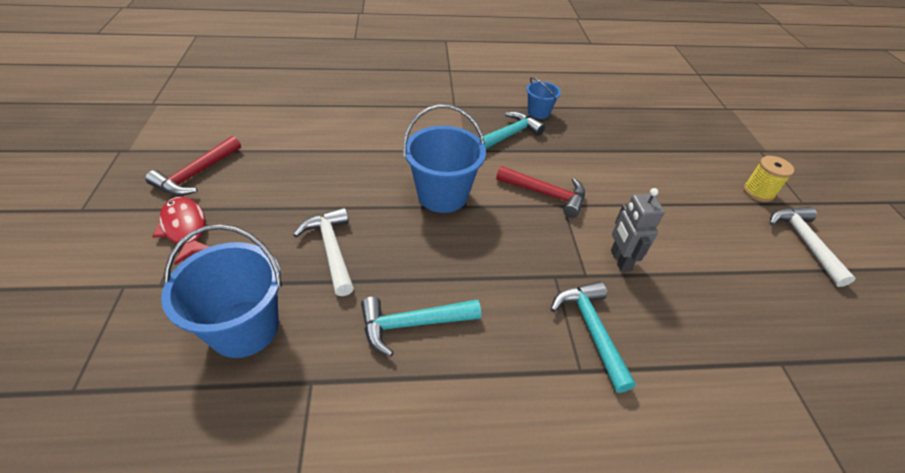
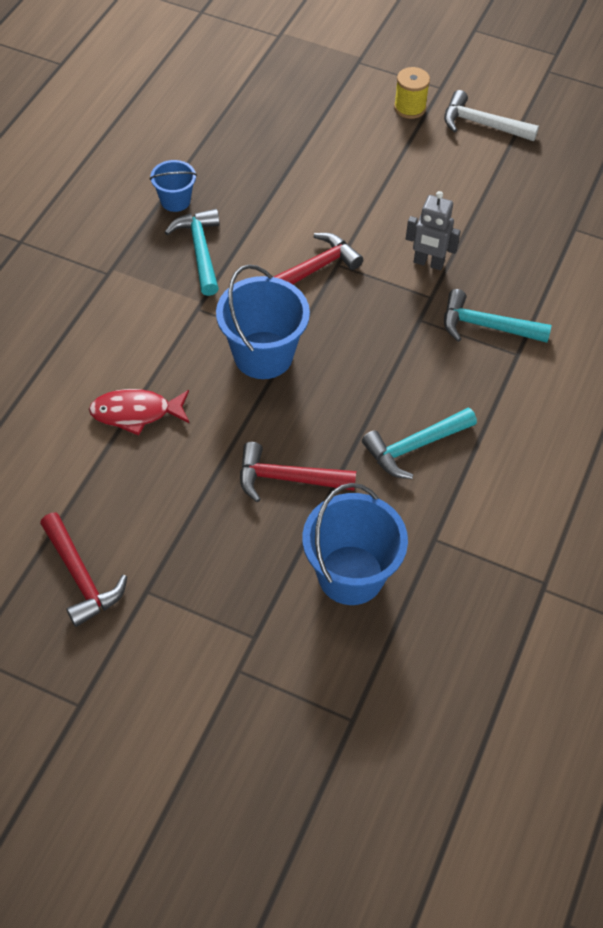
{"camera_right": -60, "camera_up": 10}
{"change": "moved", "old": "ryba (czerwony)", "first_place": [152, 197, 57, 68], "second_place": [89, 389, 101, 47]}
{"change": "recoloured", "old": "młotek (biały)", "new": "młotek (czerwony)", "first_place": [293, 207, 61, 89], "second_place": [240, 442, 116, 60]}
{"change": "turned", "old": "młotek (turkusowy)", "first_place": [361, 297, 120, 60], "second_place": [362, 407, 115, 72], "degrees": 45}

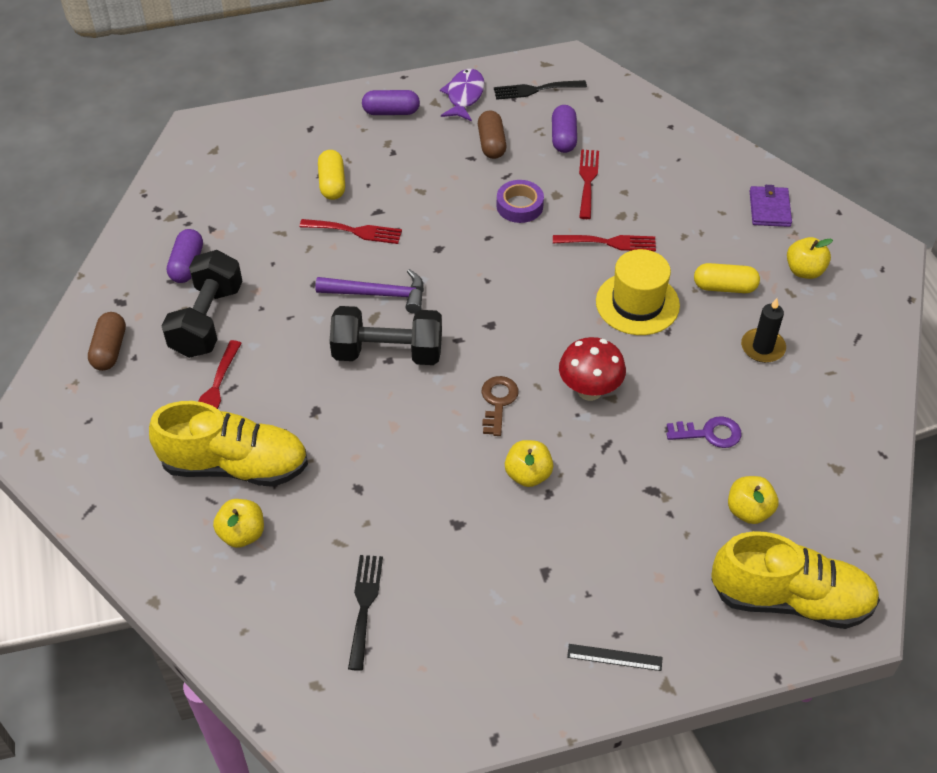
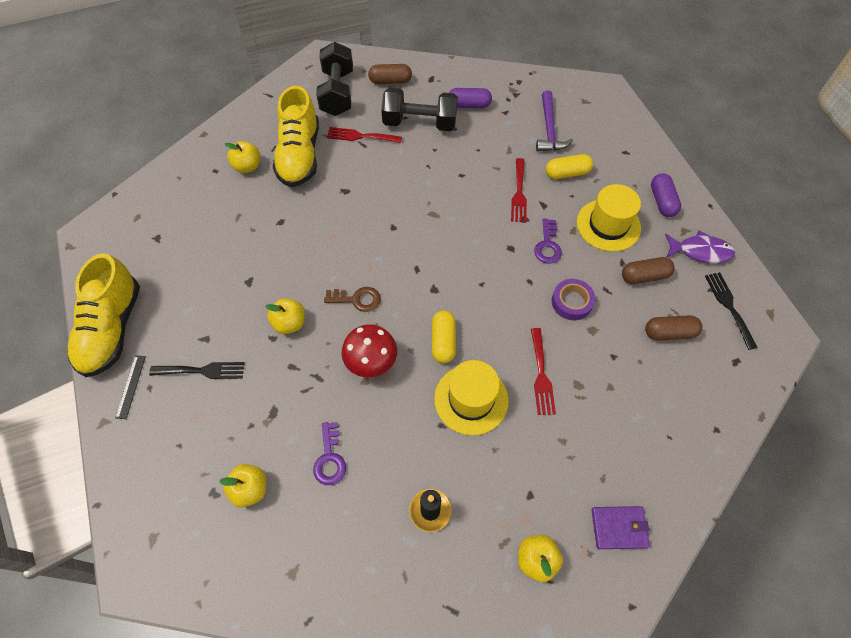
{"camera_right": 85, "camera_up": 10}
{"change": "moved", "old": "but (żółty)", "first_place": [711, 531, 169, 98], "second_place": [67, 253, 73, 124]}
{"change": "moved", "old": "widelec (czarny)", "first_place": [348, 555, 35, 116], "second_place": [149, 362, 96, 17]}
{"change": "moved", "old": "hantel (czarny)", "first_place": [330, 306, 112, 59], "second_place": [316, 42, 37, 74]}
{"change": "moved", "old": "kapsułka (żółty)", "first_place": [694, 263, 66, 30], "second_place": [432, 311, 24, 52]}
{"change": "added", "new": "klucz (fioletowy)", "second_place": [534, 219, 28, 45]}
{"change": "moved", "old": "młotek (fioletowy)", "first_place": [315, 269, 109, 45], "second_place": [536, 91, 37, 60]}
{"change": "added", "new": "kapelusz (żółty)", "second_place": [577, 184, 64, 68]}
{"change": "recoloured", "old": "kapsułka (fioletowy)", "new": "kapsułka (brązowy)", "first_place": [552, 105, 25, 48], "second_place": [645, 315, 57, 25]}
{"change": "removed", "old": "widelec (czerwony)", "first_place": [579, 149, 20, 70]}

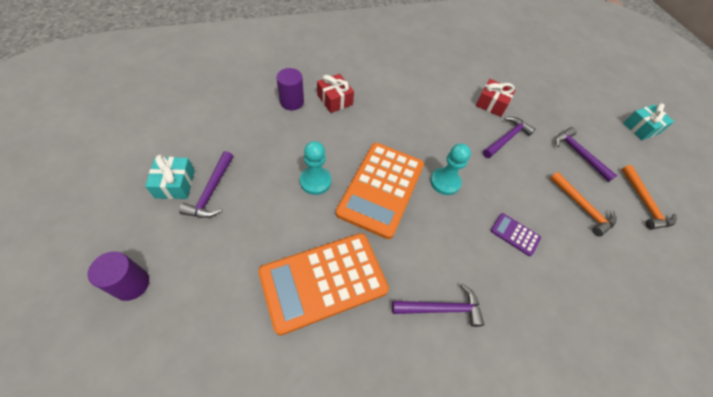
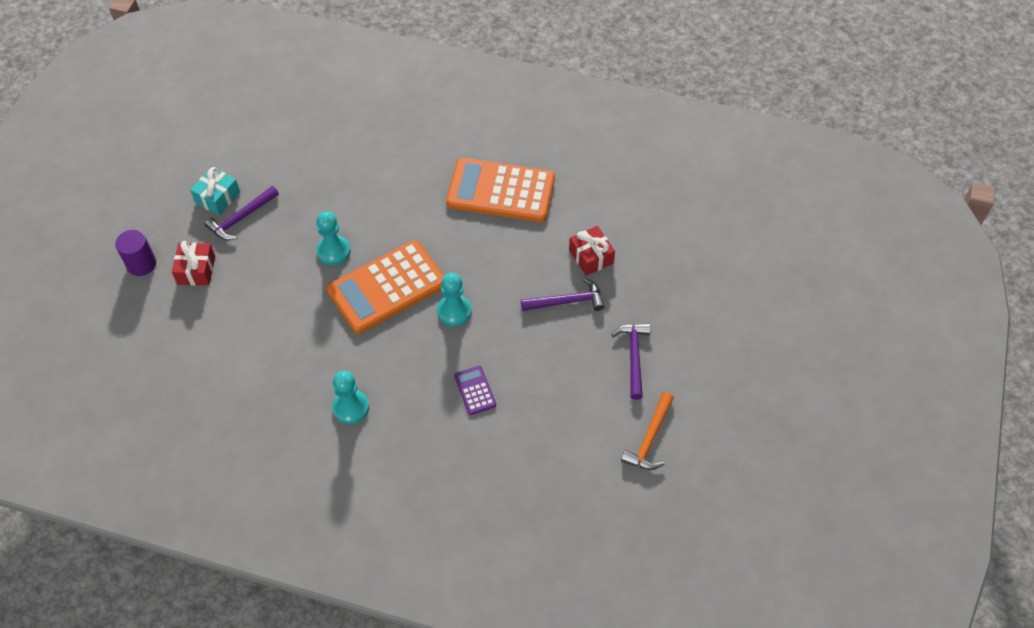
{"camera_right": 40, "camera_up": 0}
{"change": "moved", "old": "prezent (czerwony)", "first_place": [317, 74, 37, 39], "second_place": [172, 241, 43, 44]}
{"change": "replaced", "old": "młotek (fioletowy)", "new": "pionek (turkusowy)", "first_place": [392, 284, 92, 43], "second_place": [332, 371, 37, 53]}
{"change": "moved", "old": "kalkulator (pomarańczowy)", "first_place": [258, 233, 131, 102], "second_place": [446, 158, 109, 64]}
{"change": "removed", "old": "walec (fioletowy)", "first_place": [276, 68, 28, 42]}
{"change": "removed", "old": "młotek (pomarańczowy)", "first_place": [550, 172, 67, 64]}
{"change": "removed", "old": "prezent (turkusowy)", "first_place": [624, 104, 50, 36]}

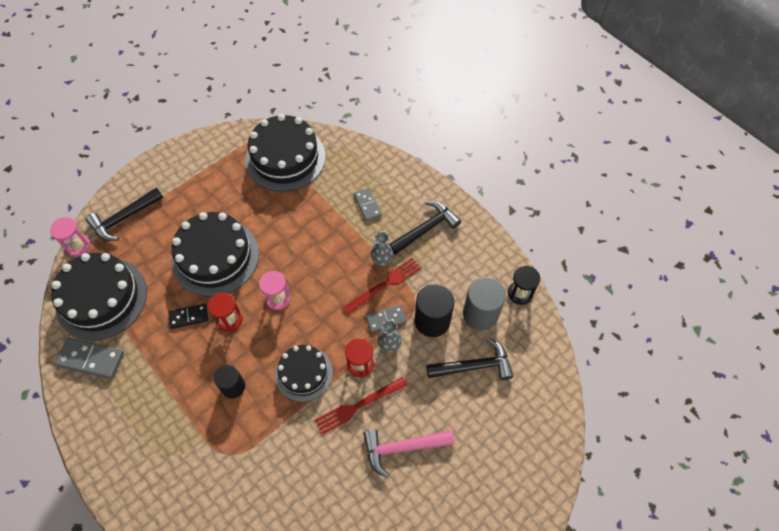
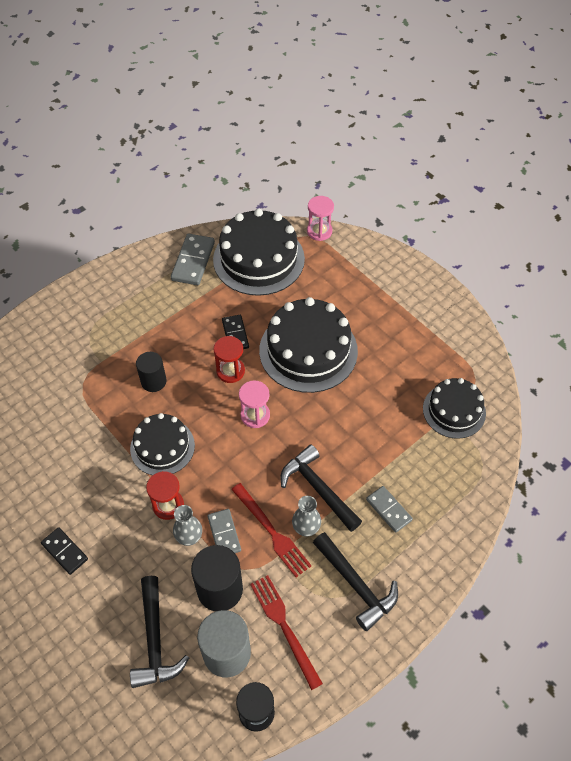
{"camera_right": 90, "camera_up": -5}
{"change": "replaced", "old": "młotek (różowy)", "new": "kostka domina (czarny)", "first_place": [363, 429, 91, 49], "second_place": [41, 527, 47, 48]}
{"change": "moved", "old": "widelec (czerwony)", "first_place": [315, 377, 93, 58], "second_place": [250, 575, 73, 115]}
{"change": "moved", "old": "młotek (czarny)", "first_place": [86, 187, 77, 54], "second_place": [281, 445, 81, 87]}
{"change": "turned", "old": "kostka domina (szary)", "first_place": [354, 188, 28, 33], "second_place": [366, 486, 47, 47], "degrees": 75}
{"change": "resized", "old": "tort (czarny)", "first_place": [245, 114, 81, 78], "second_place": [423, 378, 63, 61], "factor": 0.61}

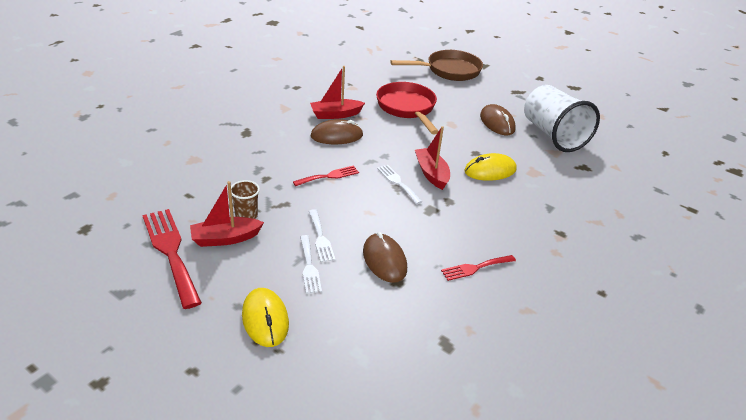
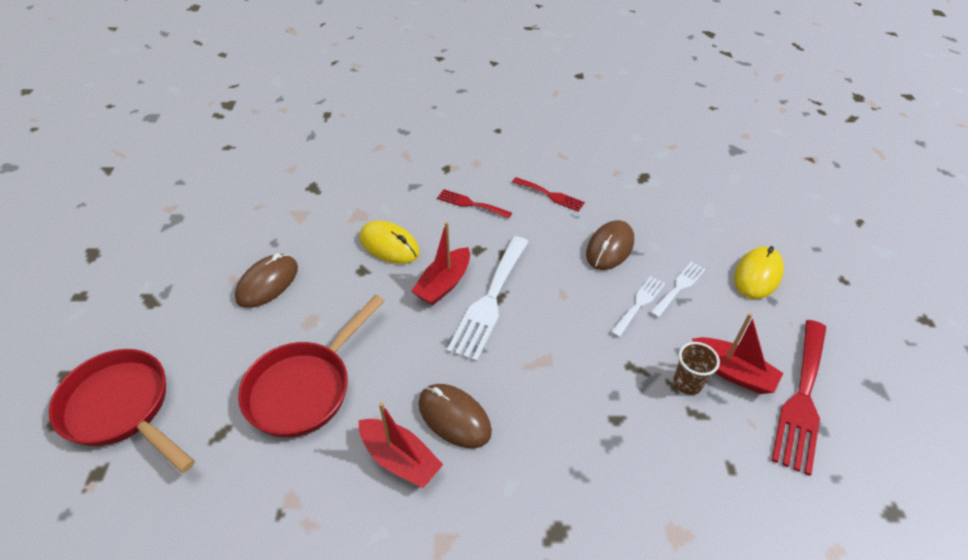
{"camera_right": -125, "camera_up": 10}
{"change": "recoloured", "old": "patelnia (brązowy)", "new": "patelnia (czerwony)", "first_place": [390, 50, 93, 31], "second_place": [49, 349, 146, 124]}
{"change": "moved", "old": "widelec (czerwony)", "first_place": [293, 165, 66, 21], "second_place": [437, 189, 75, 29]}
{"change": "resized", "old": "widelec (biały)", "first_place": [377, 165, 46, 39], "second_place": [447, 236, 82, 126], "factor": 1.83}
{"change": "removed", "old": "szklanka (biały)", "first_place": [524, 85, 76, 67]}

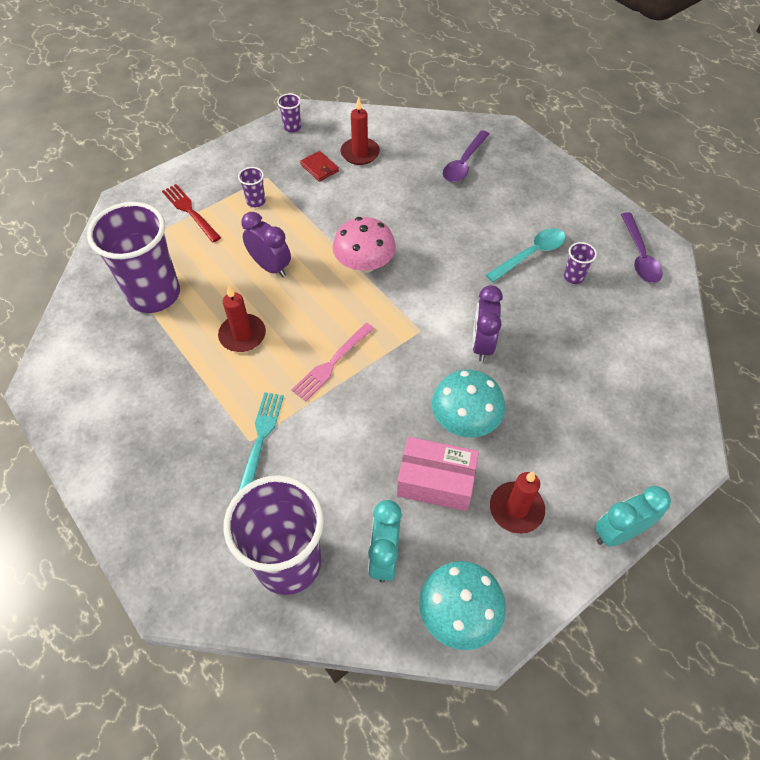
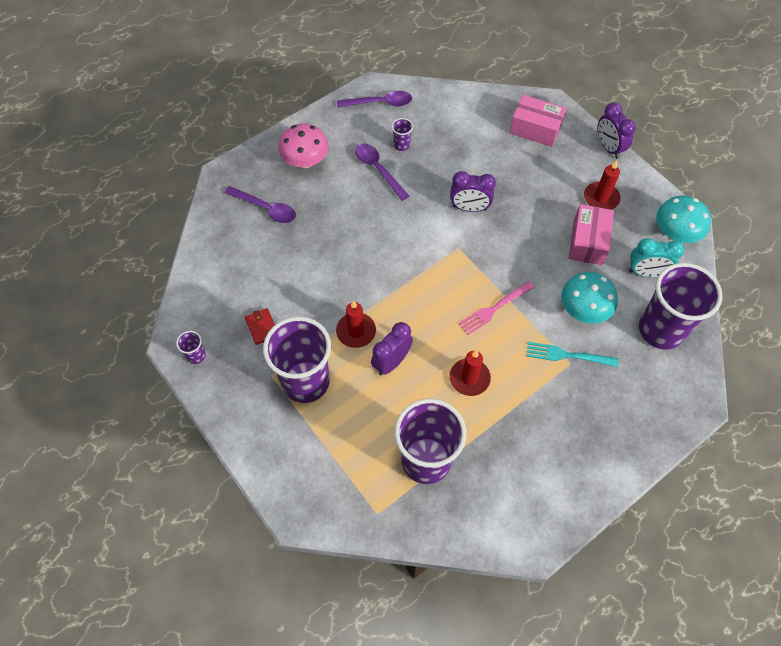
{"camera_right": -90, "camera_up": 5}
{"change": "turned", "old": "portfel (czerwony)", "first_place": [300, 151, 39, 31], "second_place": [245, 308, 30, 37], "degrees": -75}
{"change": "resized", "old": "szklanka (fioletowy)", "first_place": [238, 167, 27, 40], "second_place": [263, 317, 68, 86], "factor": 2.5}
{"change": "moved", "old": "grzyb (różowy)", "first_place": [333, 217, 63, 56], "second_place": [279, 123, 50, 45]}
{"change": "moved", "old": "świeca (czerwony)", "first_place": [340, 97, 40, 68], "second_place": [336, 300, 40, 48]}
{"change": "recoloured", "old": "łyżka (turkusowy)", "new": "łyżka (fioletowy)", "first_place": [486, 228, 80, 54], "second_place": [355, 144, 54, 57]}
{"change": "turned", "old": "widelec (różowy)", "first_place": [291, 323, 83, 78], "second_place": [458, 281, 76, 54], "degrees": 105}
{"change": "added", "new": "pudełko (różowy)", "second_place": [510, 95, 57, 52]}
{"change": "moved", "old": "grzyb (turkusowy)", "first_place": [432, 370, 73, 67], "second_place": [561, 272, 57, 52]}
{"change": "recoloured", "old": "budzik (turkusowy)", "new": "budzik (fioletowy)", "first_place": [595, 486, 76, 61], "second_place": [597, 102, 39, 57]}
{"change": "removed", "old": "widelec (czerwony)", "first_place": [162, 184, 59, 58]}

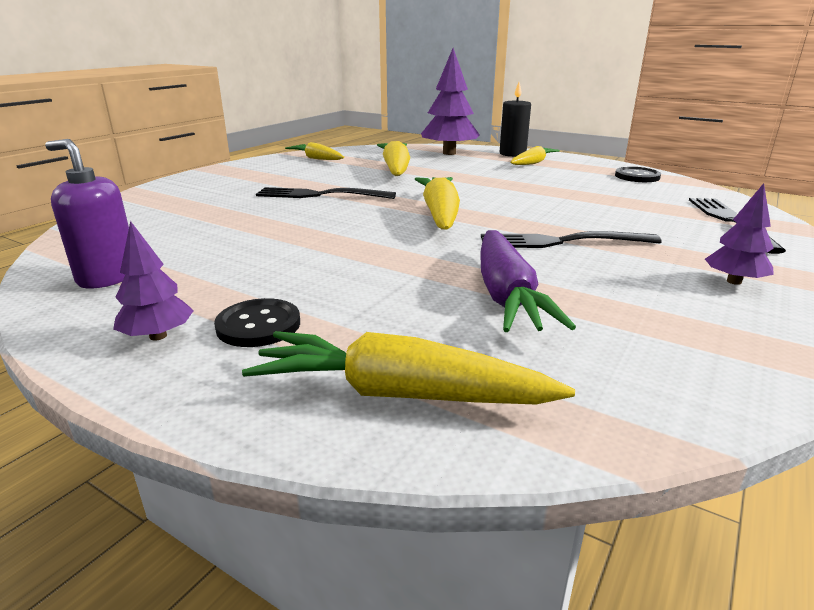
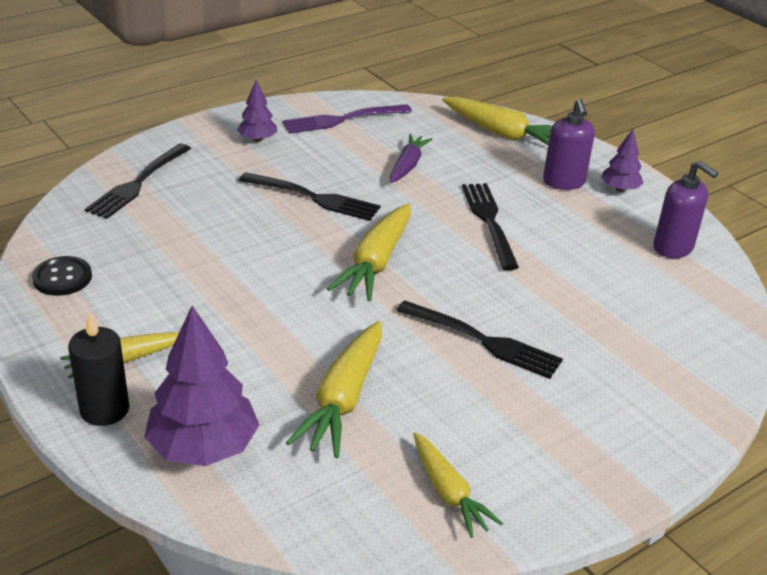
{"camera_right": -160, "camera_up": 10}
{"change": "added", "new": "widelec (fioletowy)", "second_place": [283, 104, 129, 30]}
{"change": "resized", "old": "marchewka (fioletowy)", "first_place": [480, 230, 96, 102], "second_place": [390, 134, 43, 49], "factor": 0.65}
{"change": "added", "new": "widelec (czarny)", "second_place": [462, 183, 57, 87]}
{"change": "replaced", "old": "guzik (czarny)", "new": "dozownik mydła (fioletowy)", "first_place": [214, 298, 86, 49], "second_place": [543, 99, 52, 91]}

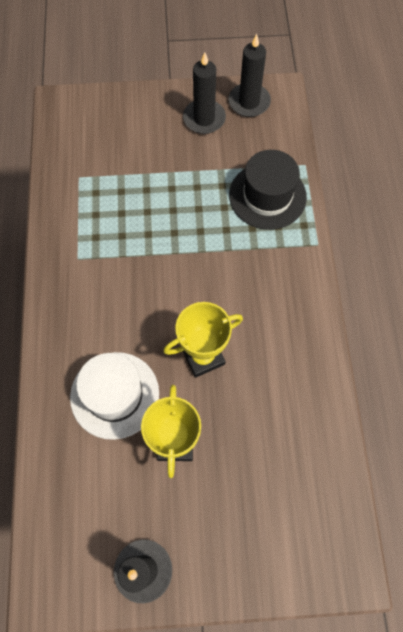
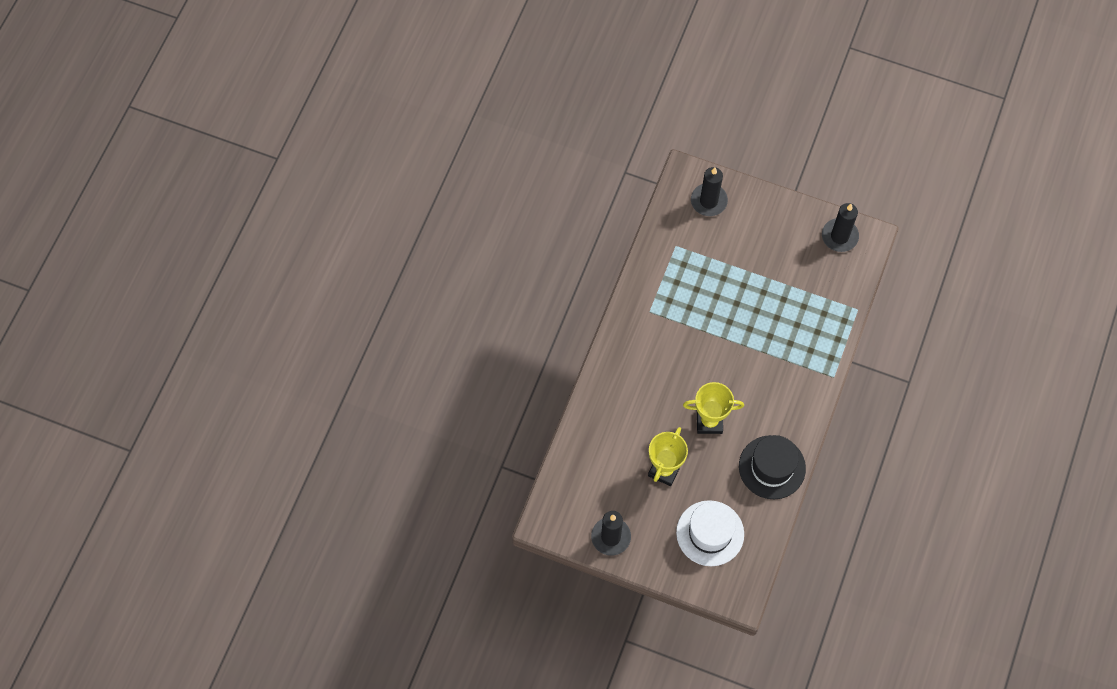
{"camera_right": 25, "camera_up": 0}
{"change": "moved", "old": "kapelusz (biały)", "first_place": [70, 352, 89, 88], "second_place": [676, 500, 68, 66]}
{"change": "moved", "old": "świeca (czarny)", "first_place": [183, 52, 43, 82], "second_place": [691, 167, 37, 49]}
{"change": "moved", "old": "kapelusz (czarny)", "first_place": [229, 150, 78, 80], "second_place": [739, 435, 67, 64]}

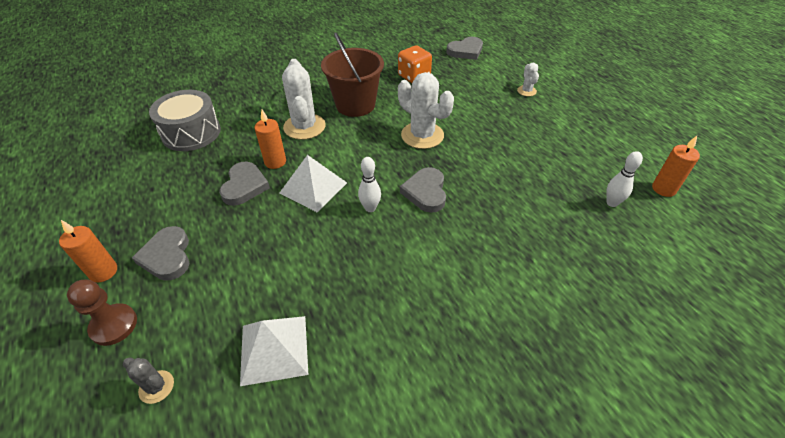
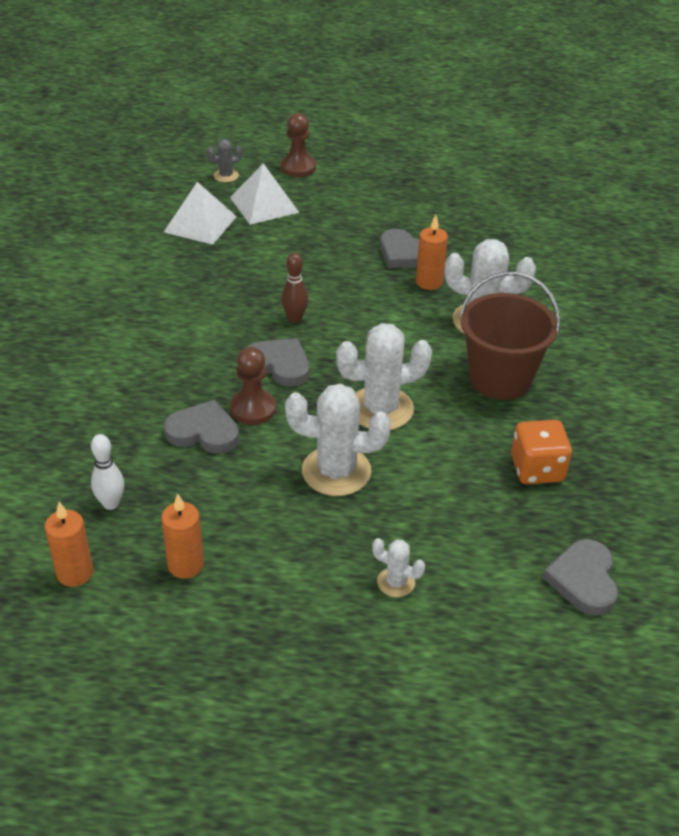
{"camera_right": 120, "camera_up": -5}
{"change": "moved", "old": "świeca (pomarańczowy)", "first_place": [59, 220, 58, 62], "second_place": [161, 494, 43, 85]}
{"change": "moved", "old": "serce (szary)", "first_place": [132, 226, 57, 55], "second_place": [164, 400, 75, 54]}
{"change": "moved", "old": "piramida (biały)", "first_place": [280, 155, 67, 57], "second_place": [230, 163, 69, 62]}
{"change": "added", "new": "pionek (brązowy)", "second_place": [230, 347, 46, 78]}
{"change": "recoloured", "old": "kręgiel (biały)", "new": "kręgiel (brązowy)", "first_place": [358, 157, 23, 55], "second_place": [281, 253, 27, 70]}
{"change": "added", "new": "kaktus (biały)", "second_place": [285, 384, 106, 112]}
{"change": "removed", "old": "bęben (szary)", "first_place": [149, 90, 72, 61]}

